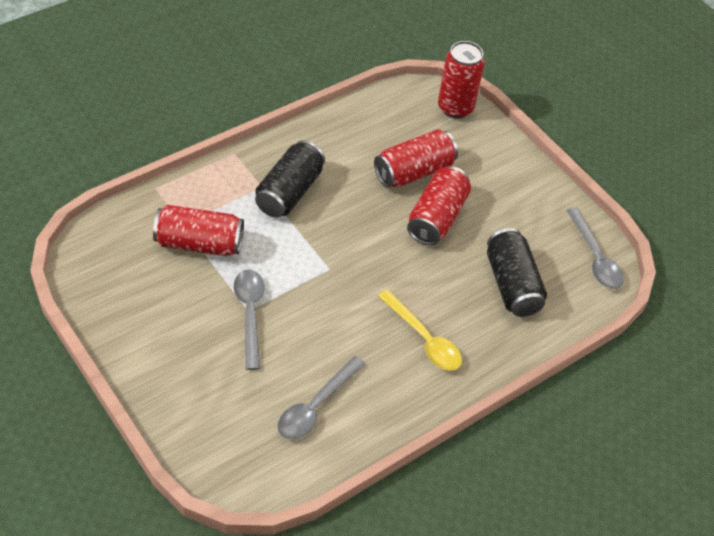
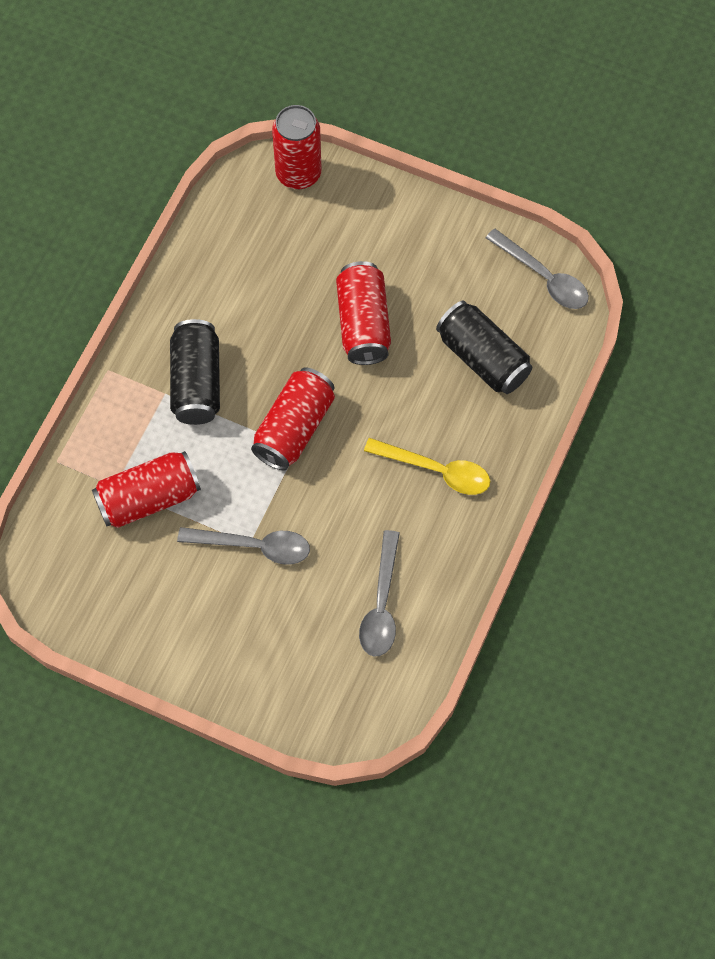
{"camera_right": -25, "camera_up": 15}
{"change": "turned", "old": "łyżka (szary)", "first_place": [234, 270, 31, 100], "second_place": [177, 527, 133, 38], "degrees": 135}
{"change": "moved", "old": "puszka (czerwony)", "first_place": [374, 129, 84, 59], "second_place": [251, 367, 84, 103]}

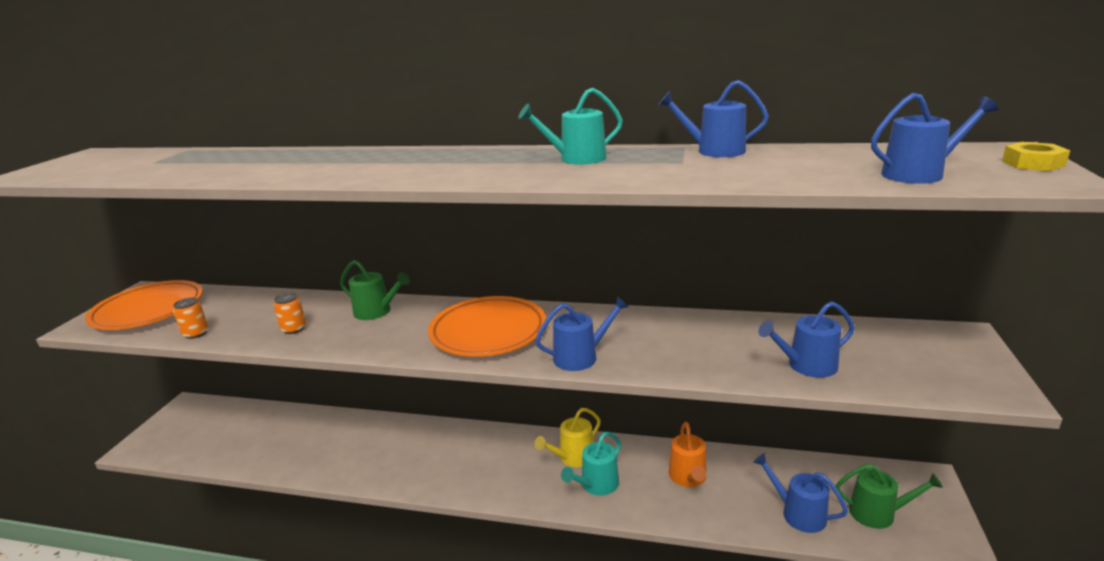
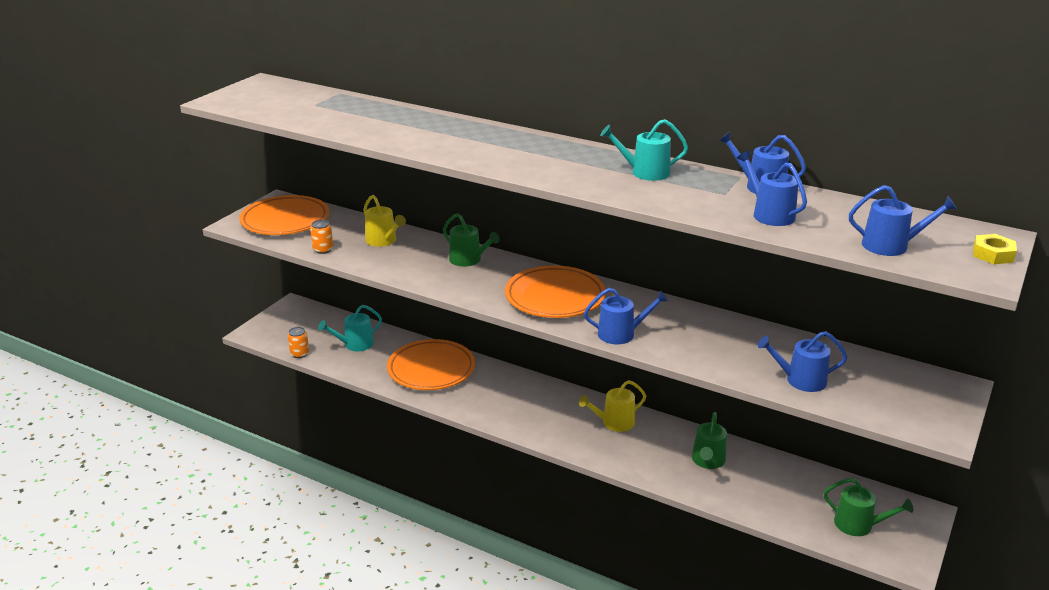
{"camera_right": 15, "camera_up": 5}
{"change": "moved", "old": "puszka (pomarańczowy)", "first_place": [274, 293, 32, 41], "second_place": [288, 327, 21, 31]}
{"change": "moved", "old": "konewka (turkusowy)", "first_place": [561, 432, 60, 64], "second_place": [318, 305, 64, 46]}
{"change": "added", "new": "konewka (żółty)", "second_place": [363, 195, 43, 52]}
{"change": "added", "new": "talerz (pomarańczowy)", "second_place": [387, 339, 88, 51]}
{"change": "recoloured", "old": "konewka (pomarańczowy)", "new": "konewka (zielony)", "first_place": [669, 422, 38, 65], "second_place": [692, 412, 35, 57]}
{"change": "moved", "old": "konewka (niebieski)", "first_place": [753, 453, 95, 80], "second_place": [737, 151, 70, 75]}

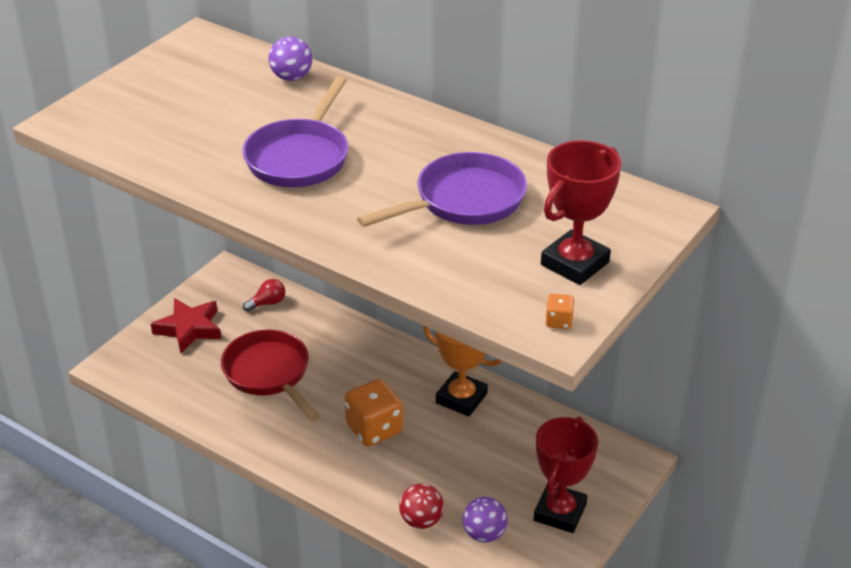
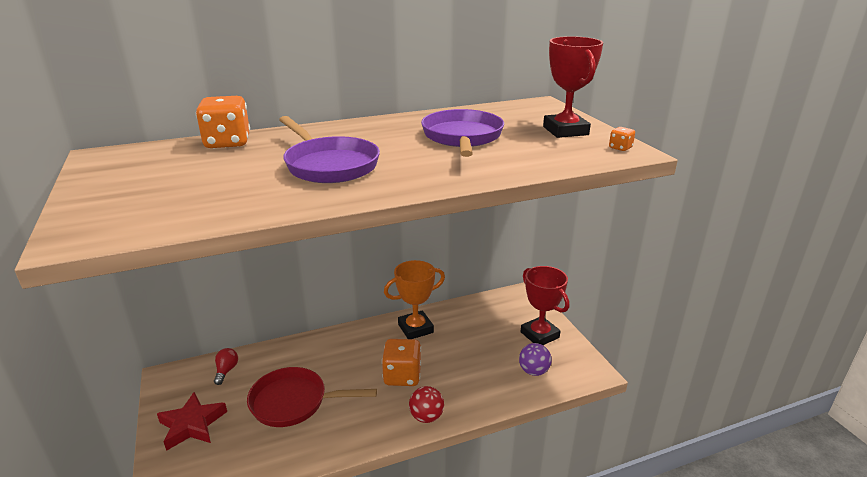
{"camera_right": -55, "camera_up": -10}
{"change": "replaced", "old": "piłka (fioletowy)", "new": "kostka do gry (pomarańczowy)", "first_place": [269, 37, 43, 44], "second_place": [196, 96, 54, 52]}
{"change": "moved", "old": "piłka (czerwony)", "first_place": [399, 484, 45, 45], "second_place": [409, 386, 35, 37]}

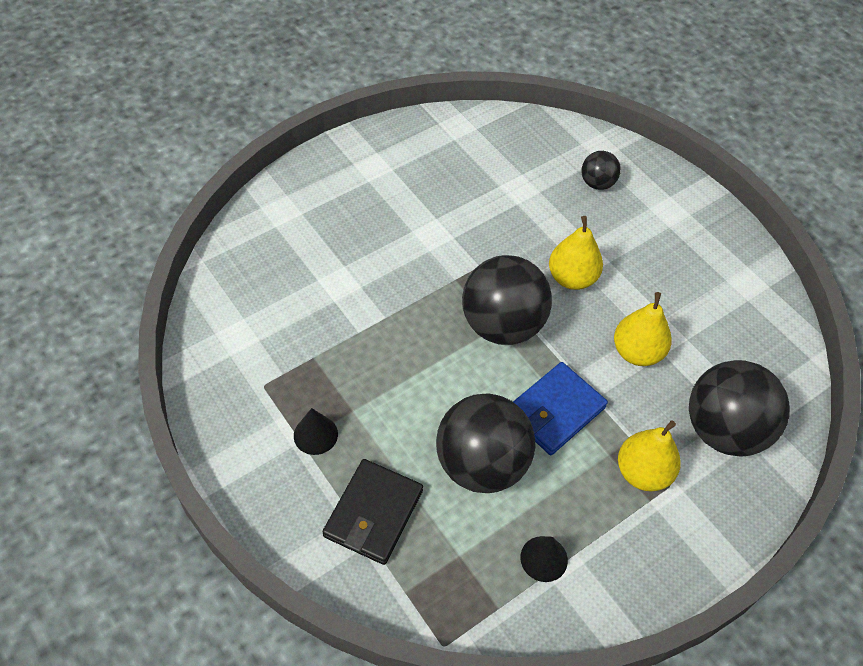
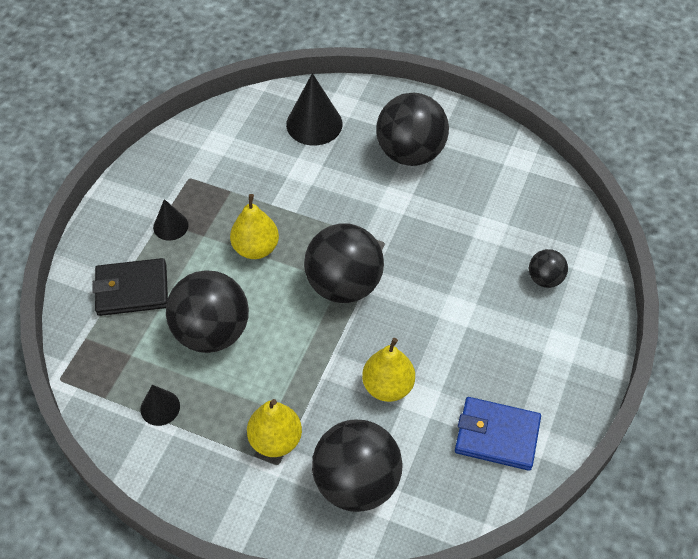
{"camera_right": 60, "camera_up": 0}
{"change": "moved", "old": "gruszka (żółty)", "first_place": [549, 216, 54, 74], "second_place": [230, 194, 49, 65]}
{"change": "added", "new": "stożek (czarny)", "second_place": [286, 73, 56, 72]}
{"change": "added", "new": "piłka (czarny)", "second_place": [376, 92, 73, 74]}
{"change": "moved", "old": "portfel (niebieski)", "first_place": [513, 362, 95, 93], "second_place": [455, 397, 86, 74]}

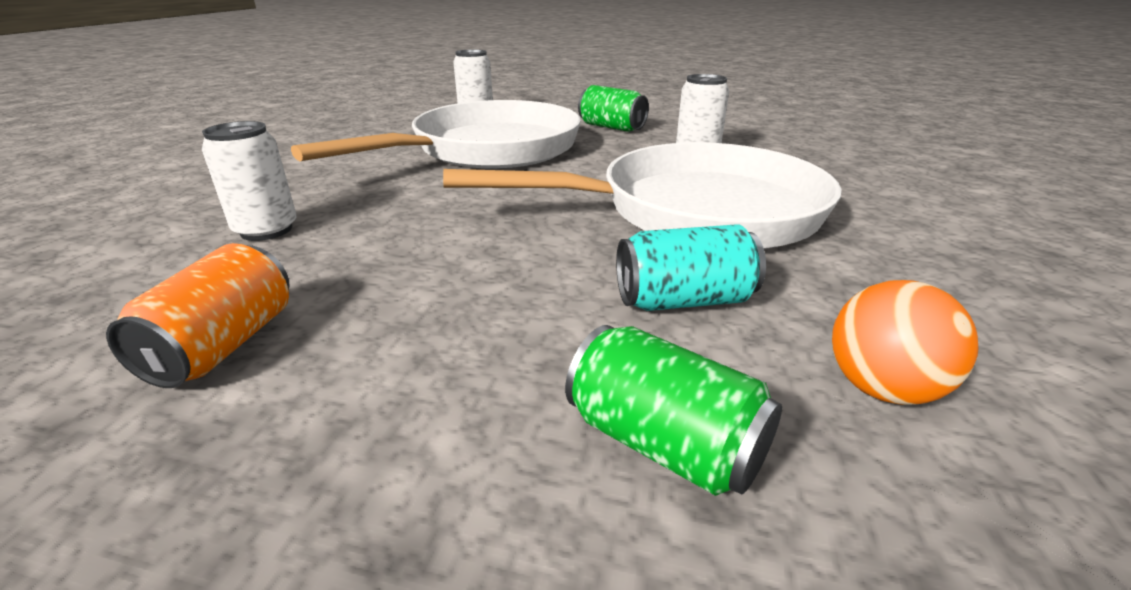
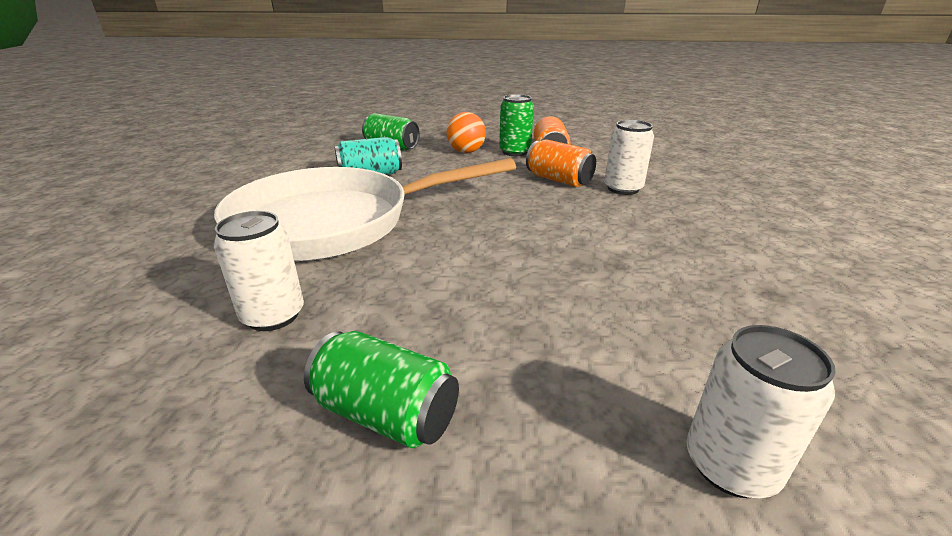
{"camera_right": 170, "camera_up": 0}
{"change": "moved", "old": "piłka (pomarańczowy)", "first_place": [832, 280, 147, 125], "second_place": [446, 112, 40, 41]}
{"change": "added", "new": "puszka (zielony)", "second_place": [499, 94, 35, 62]}
{"change": "added", "new": "puszka (pomarańczowy)", "second_place": [526, 139, 70, 48]}
{"change": "removed", "old": "patelnia (biały)", "first_place": [291, 100, 290, 68]}

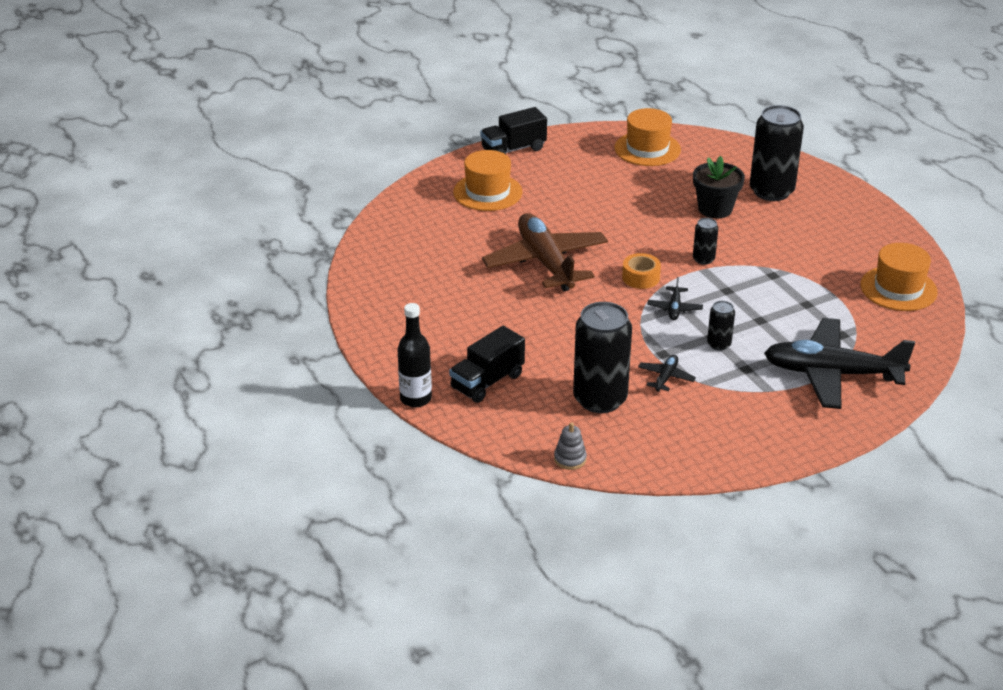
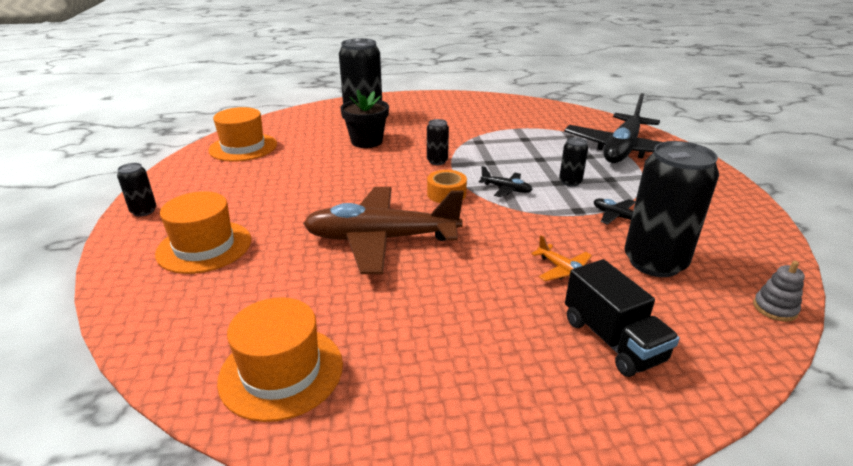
{"camera_right": -70, "camera_up": -5}
{"change": "replaced", "old": "ciężarówka (czarny)", "new": "puszka (czarny)", "first_place": [480, 107, 67, 47], "second_place": [117, 163, 40, 54]}
{"change": "moved", "old": "kapelusz (pomarańczowy)", "first_place": [860, 243, 78, 68], "second_place": [217, 297, 126, 125]}
{"change": "added", "new": "samolot (pomarańczowy)", "second_place": [531, 235, 61, 46]}
{"change": "removed", "old": "butelka (czarny)", "first_place": [397, 303, 35, 104]}

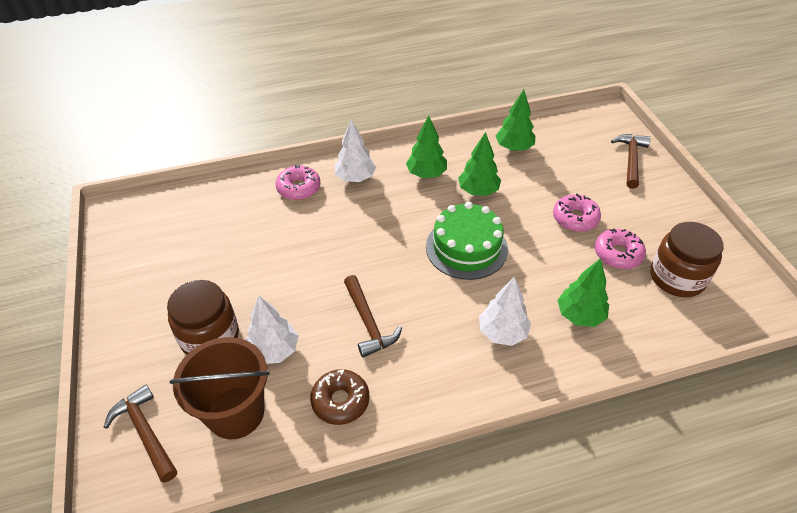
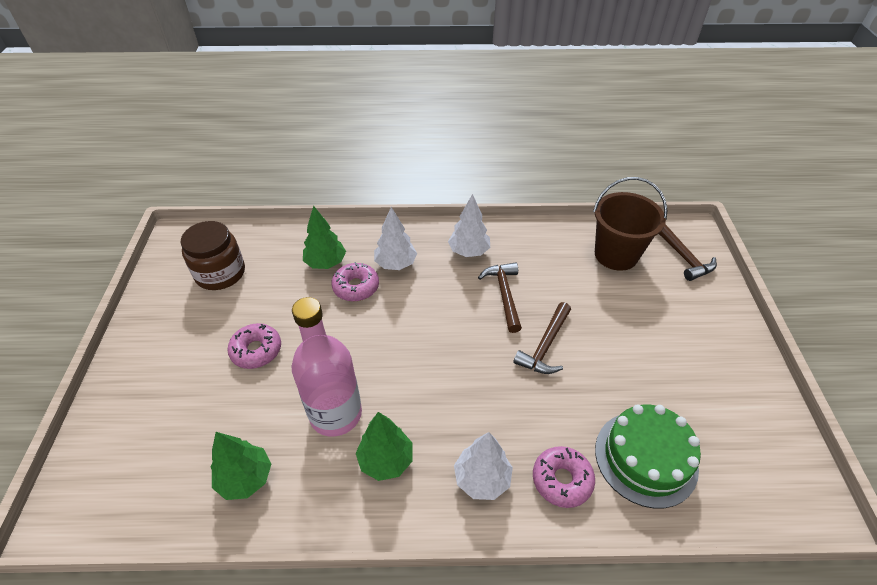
{"camera_right": -165, "camera_up": 0}
{"change": "replaced", "old": "drzewko (zielony)", "new": "butelka (różowy)", "first_place": [458, 132, 43, 64], "second_place": [292, 297, 70, 140]}
{"change": "moved", "old": "donut (różowy)", "first_place": [595, 229, 51, 40], "second_place": [331, 262, 48, 40]}
{"change": "moved", "old": "drzewko (biały)", "first_place": [245, 295, 53, 69], "second_place": [448, 194, 42, 63]}
{"change": "moved", "old": "młotek (brązowy)", "first_place": [611, 134, 40, 55], "second_place": [513, 302, 58, 72]}
{"change": "moved", "old": "tort (zielony)", "first_place": [426, 202, 82, 78], "second_place": [595, 404, 106, 105]}
{"change": "removed", "old": "słoik (brązowy)", "first_place": [167, 280, 72, 75]}
{"change": "removed", "old": "donut (brązowy)", "first_place": [310, 369, 59, 56]}

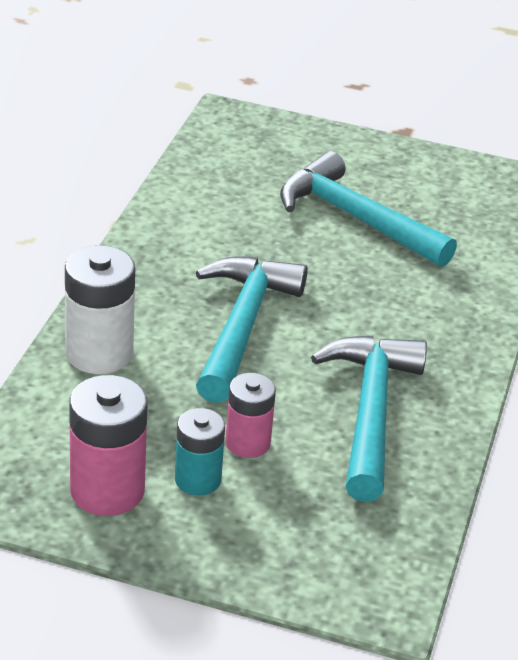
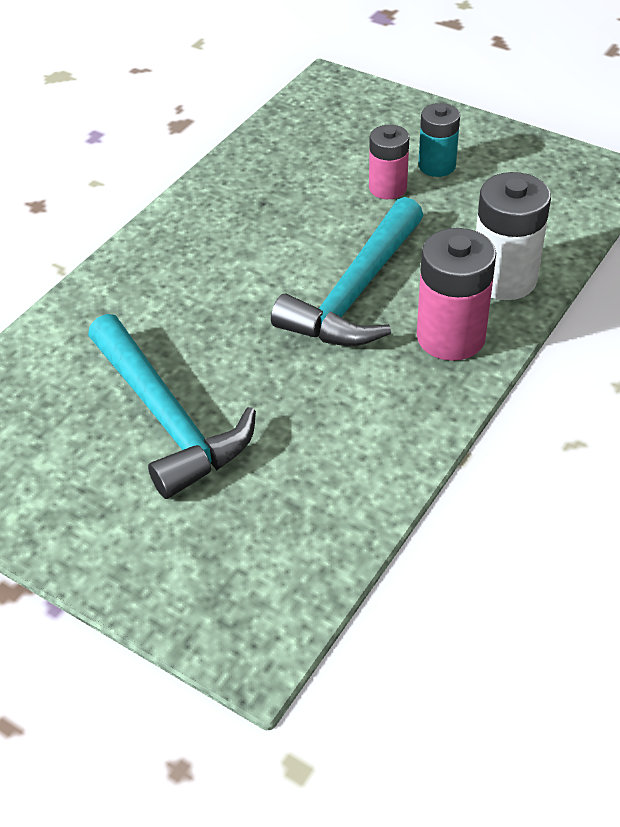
{"camera_right": -160, "camera_up": 10}
{"change": "moved", "old": "bateria (różowy)", "first_place": [69, 375, 78, 141], "second_place": [417, 228, 79, 133]}
{"change": "removed", "old": "młotek (turkusowy)", "first_place": [311, 336, 116, 166]}

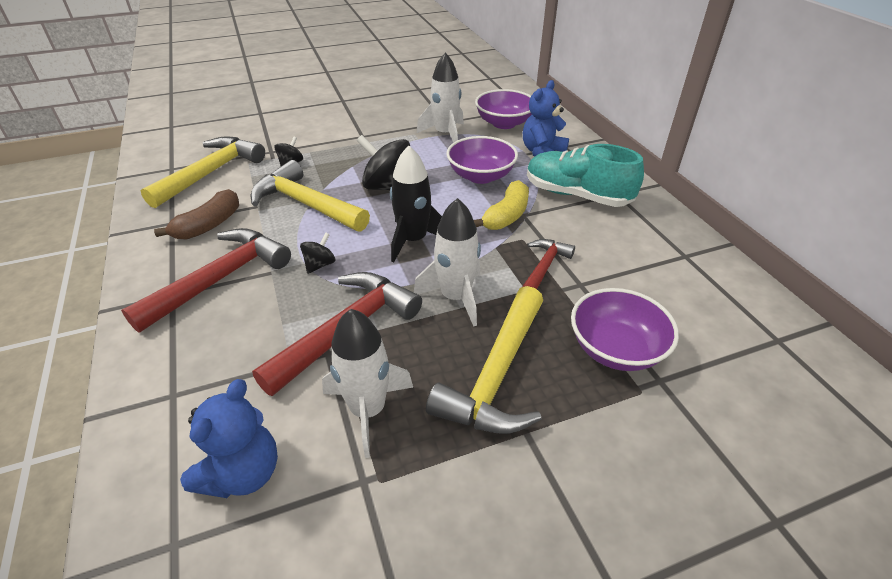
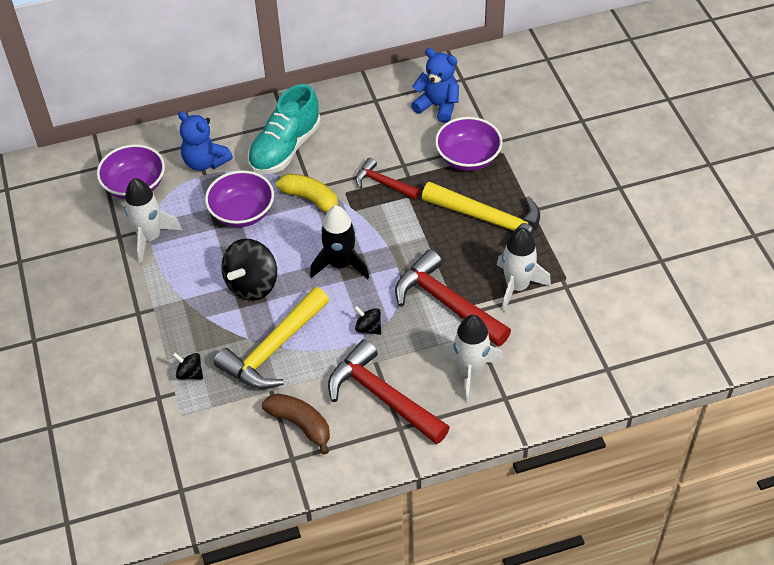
{"camera_right": -85, "camera_up": 10}
{"change": "moved", "old": "miś (niebieski)", "first_place": [180, 379, 98, 119], "second_place": [411, 48, 48, 75]}
{"change": "moved", "old": "rakieta (biały)", "first_place": [414, 198, 67, 129], "second_place": [442, 315, 62, 87]}
{"change": "removed", "old": "młotek (żółty)", "first_place": [140, 136, 125, 72]}

